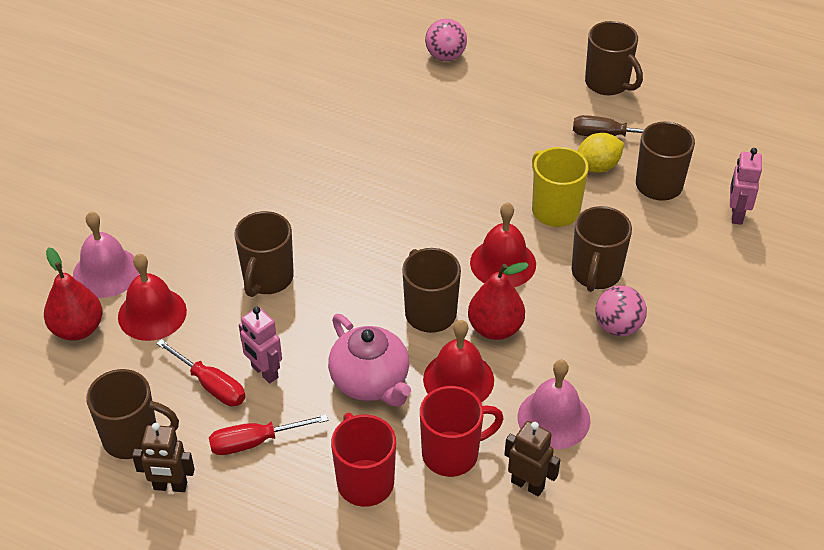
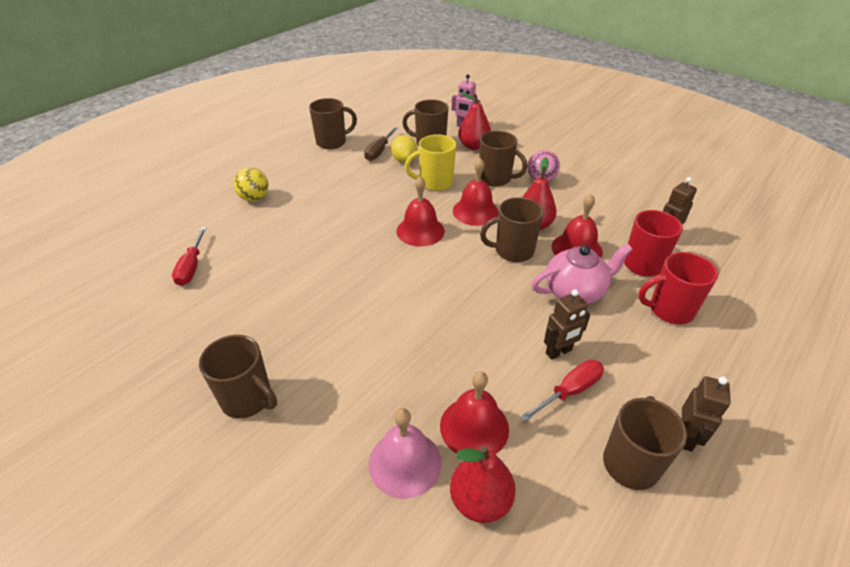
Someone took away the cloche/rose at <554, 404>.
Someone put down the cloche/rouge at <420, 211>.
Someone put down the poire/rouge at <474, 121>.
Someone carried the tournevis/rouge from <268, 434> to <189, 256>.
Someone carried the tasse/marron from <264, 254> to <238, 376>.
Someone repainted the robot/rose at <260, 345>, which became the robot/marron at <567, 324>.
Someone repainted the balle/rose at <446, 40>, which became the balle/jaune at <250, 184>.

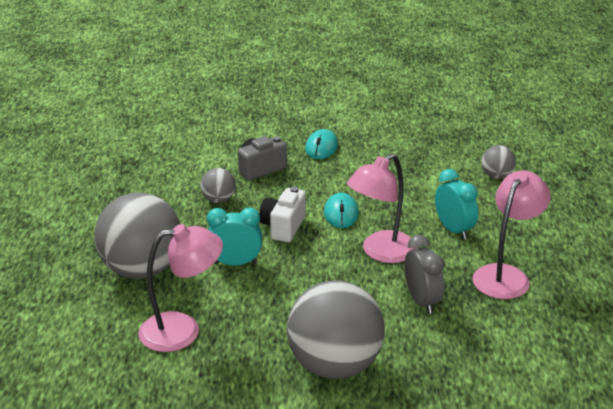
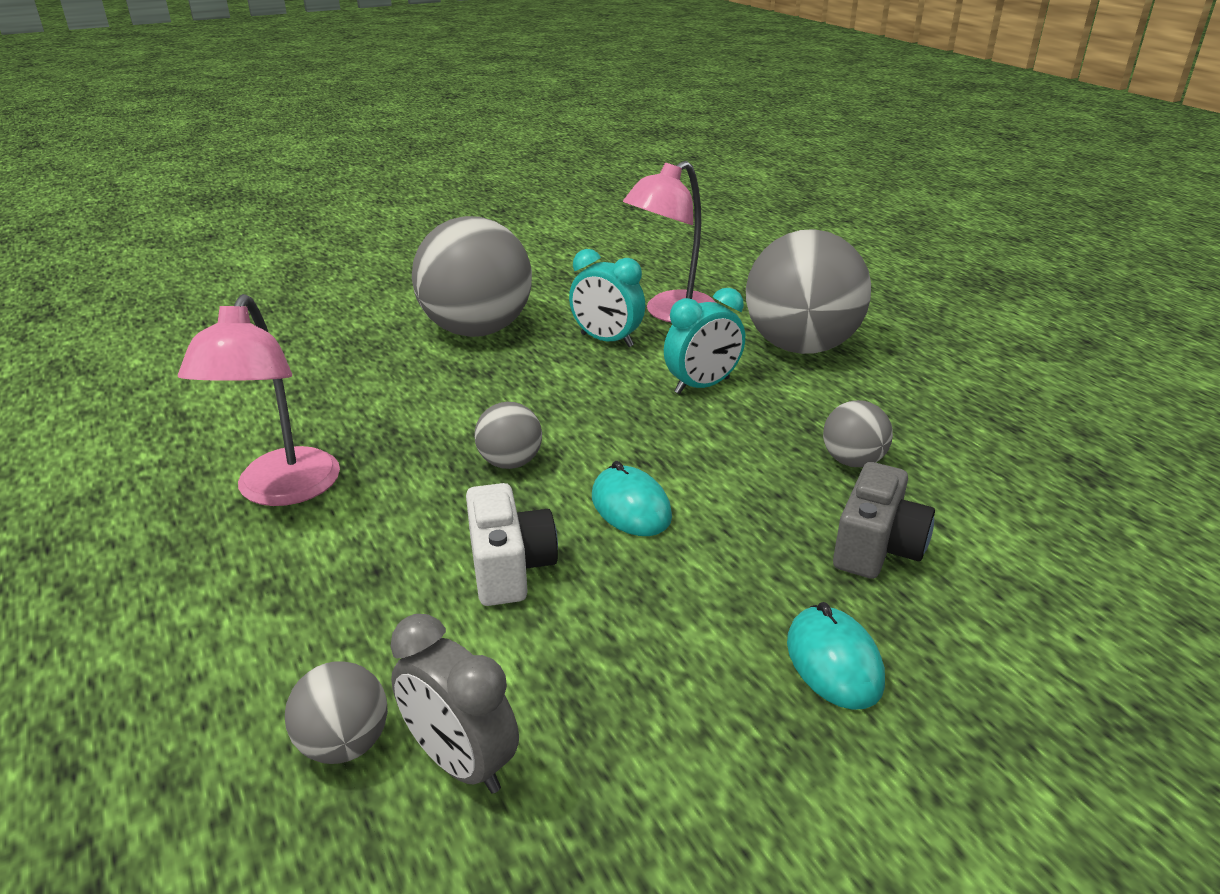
Someone carried the appareil photo/blanc from <282, 214> to <512, 544>.
Someone carried the réveil/gris from <424, 274> to <455, 704>.
Someone carried the réveil/turquoise from <456, 204> to <607, 298>.
Someone swapped the lampe/rose at <382, 208> for the balle/gris at <508, 435>.

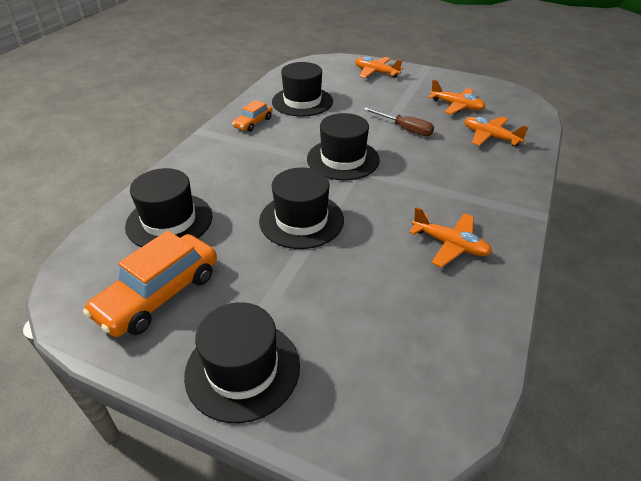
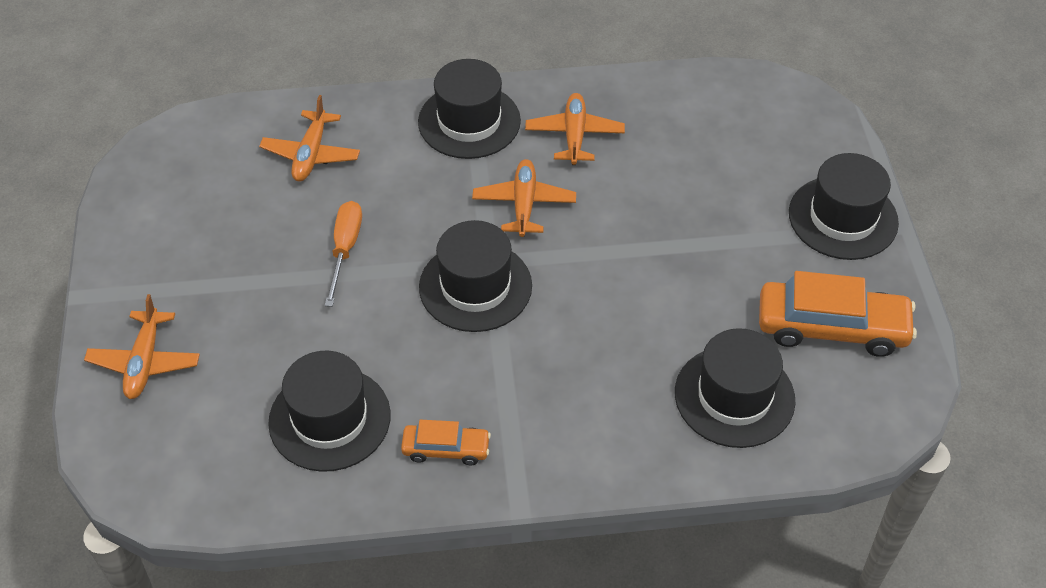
Someone carried the chapeau/noir from <301, 208> to <469, 109>.
Someone carried the avion/orange from <457, 97> to <524, 198>.
Someone repainted the tournevis/marron at <398, 122>, which became the tournevis/orange at <343, 254>.

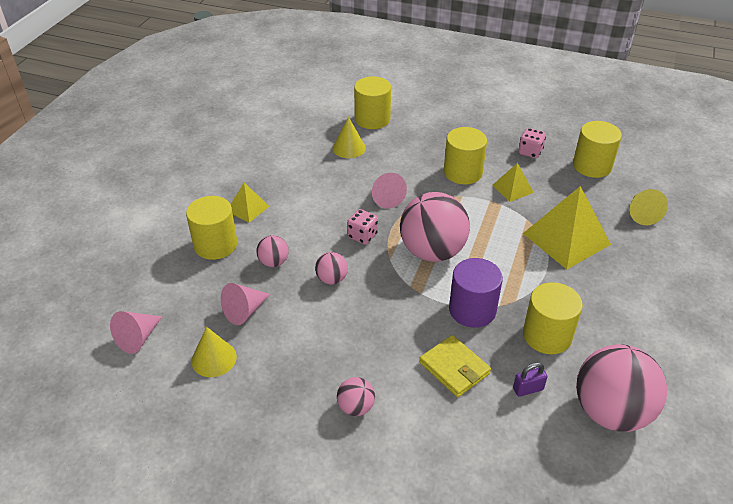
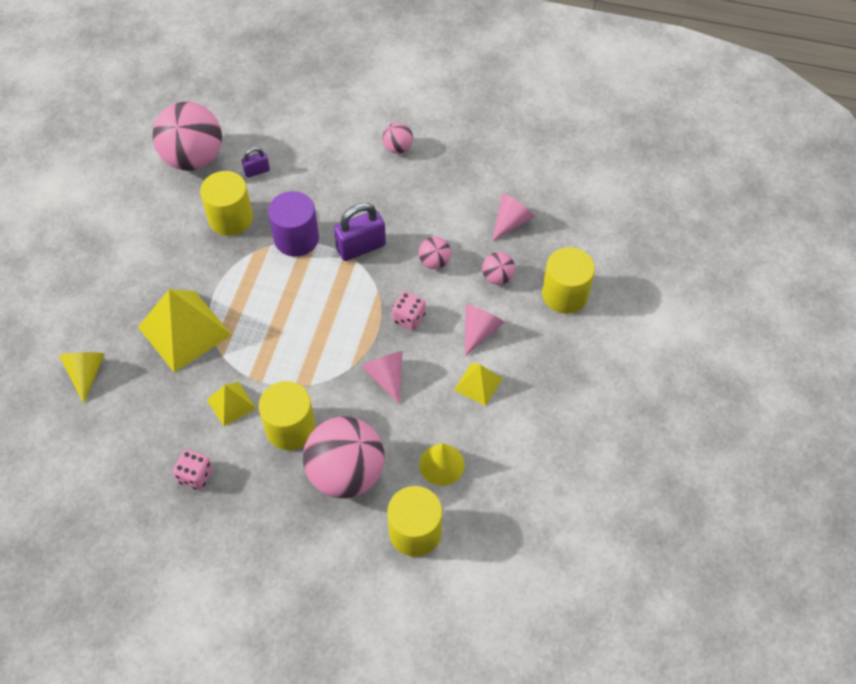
Someone took away the cône/jaune at <214, 352>.
Someone took away the portefeuille/jaune at <455, 366>.
Someone took away the cylindre/jaune at <597, 149>.
Someone put down the cadenas/violet at <360, 232>.
Someone carried the cône/rose from <136, 332> to <484, 330>.
Someone carried the pyramide/jaune from <250, 203> to <478, 384>.
Someone carried the balle/rose from <435, 227> to <344, 457>.

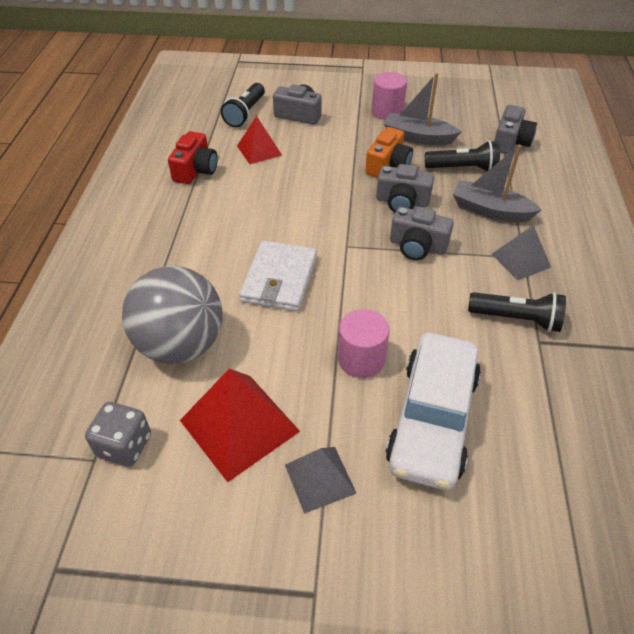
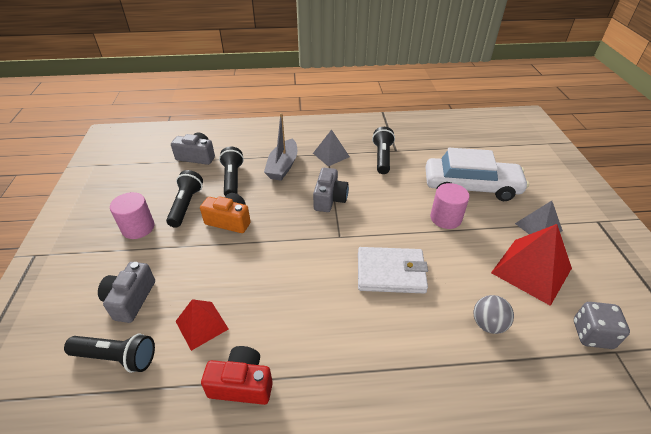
Someone took away the appareil photo/gris at <405, 188>.
Someone swapped the bateau/gris at <422, 109> for the lampe de poche/noir at <184, 199>.
Someone scaled the balle/gris at <172, 315> by 0.47.

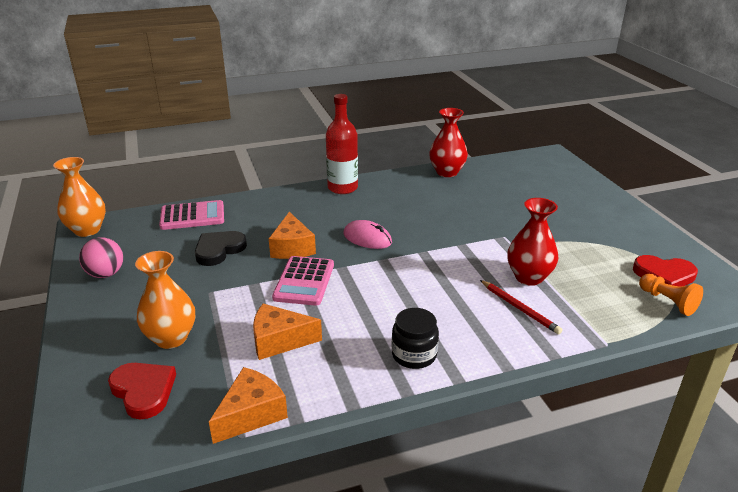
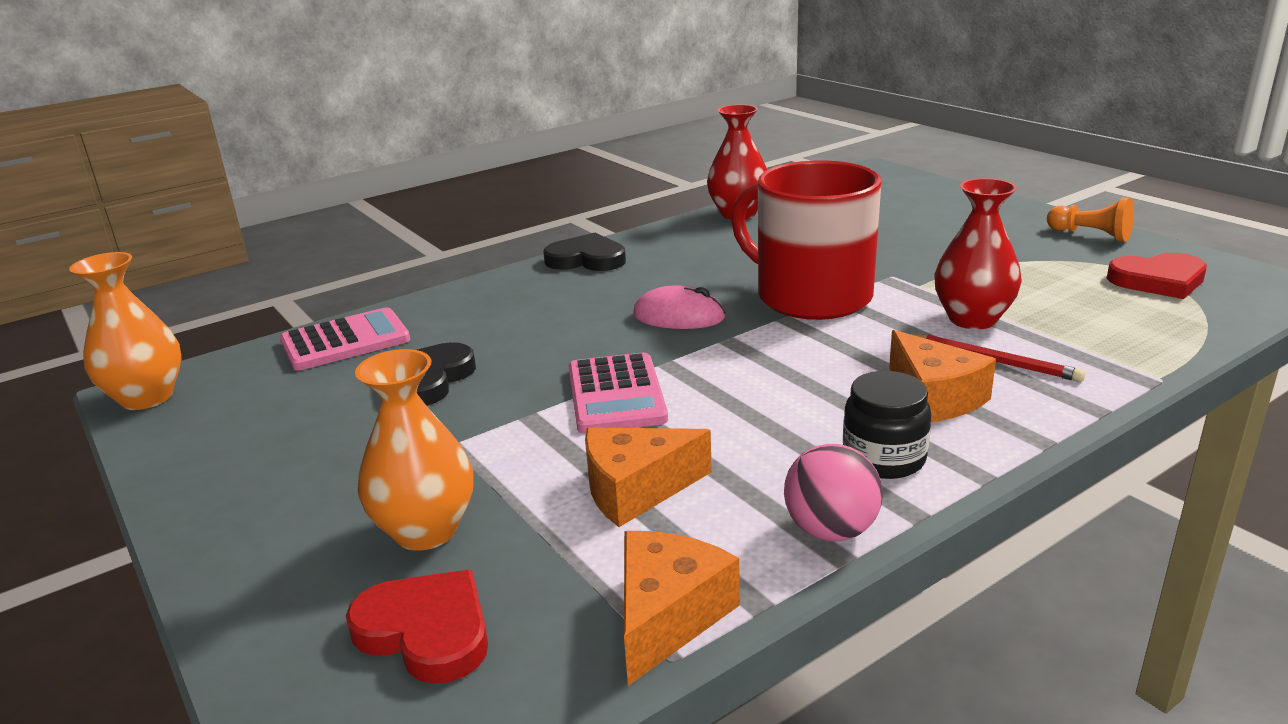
Someone put down the tasse/rouge at <806, 240>.
Someone carried the balle/rose from <101, 257> to <833, 492>.
Someone carried the fromage/orange from <292, 235> to <942, 376>.
Someone carried the pion/orange from <671, 295> to <1090, 219>.
Someone swapped the bouteille/rouge at <342, 144> for the cœur/noir at <584, 252>.

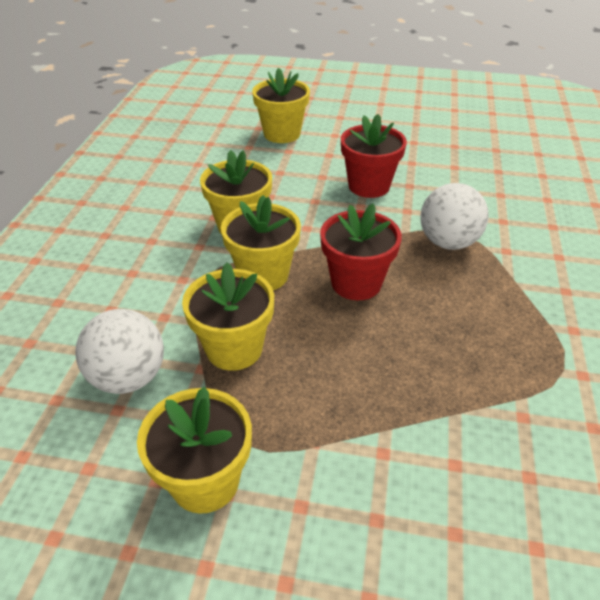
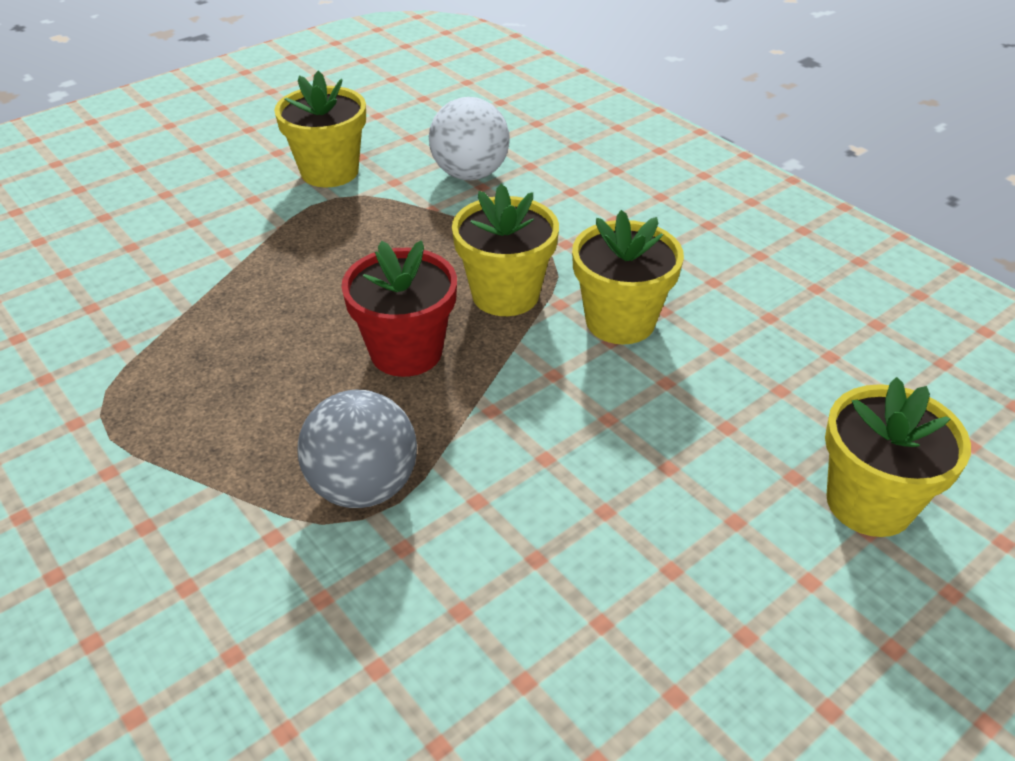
Someone took away the pot de fleurs/jaune at <228, 316>.
Someone took away the pot de fleurs/rouge at <374, 156>.
Someone repainted the balle/blanc at <454, 216>, which became the balle/gris at <357, 449>.

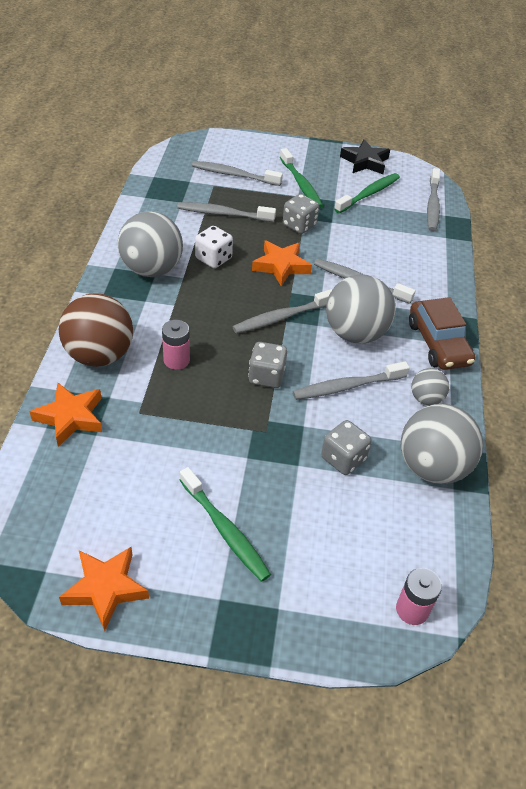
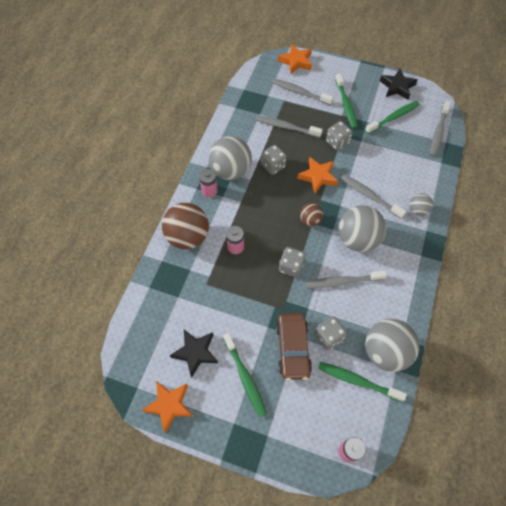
Someone put down the étoile/noir at <194, 354>.
Someone put down the pile/rose at <208, 183>.
Someone put down the brosse à dents/vert at <362, 382>.
Someone carried the étoile/orange from <65, 415> to <295, 59>.
Someone carried the voiture/marron from <442, 333> to <294, 347>.
Someone carried the balle/gris from <430, 386> to <421, 204>.
Someone swapped the brosse à dents/gris at <282, 311> for the balle/marron at <311, 214>.
Someone repainted the dé/blanc at <214, 247>, which became the dé/gris at <274, 160>.

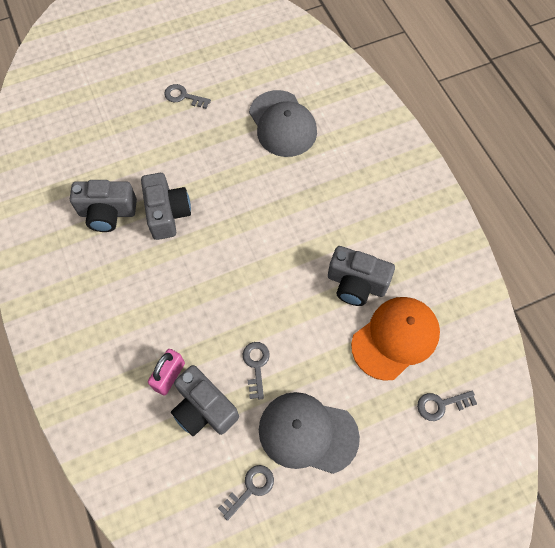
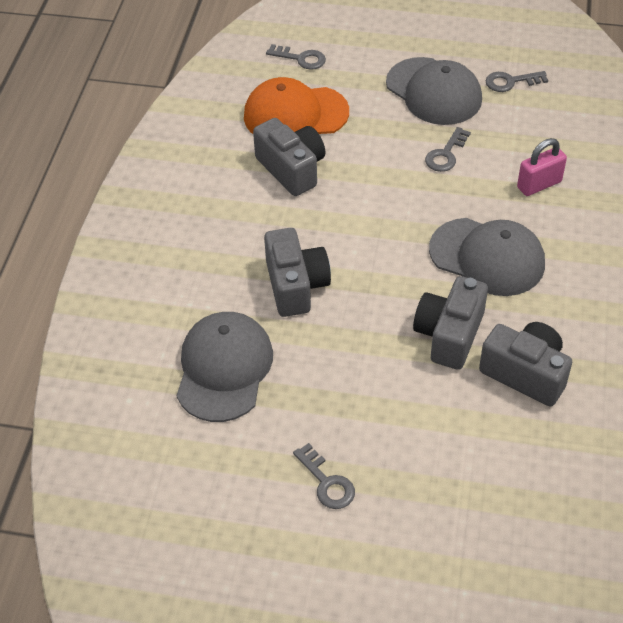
Someone put down the casquette/gris at <487, 257>.
Someone carried the appareil photo/gris from <205, 400> to <297, 272>.

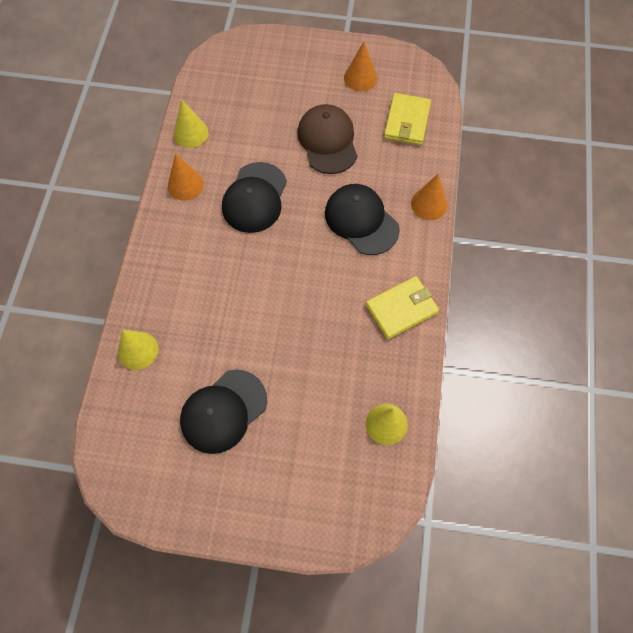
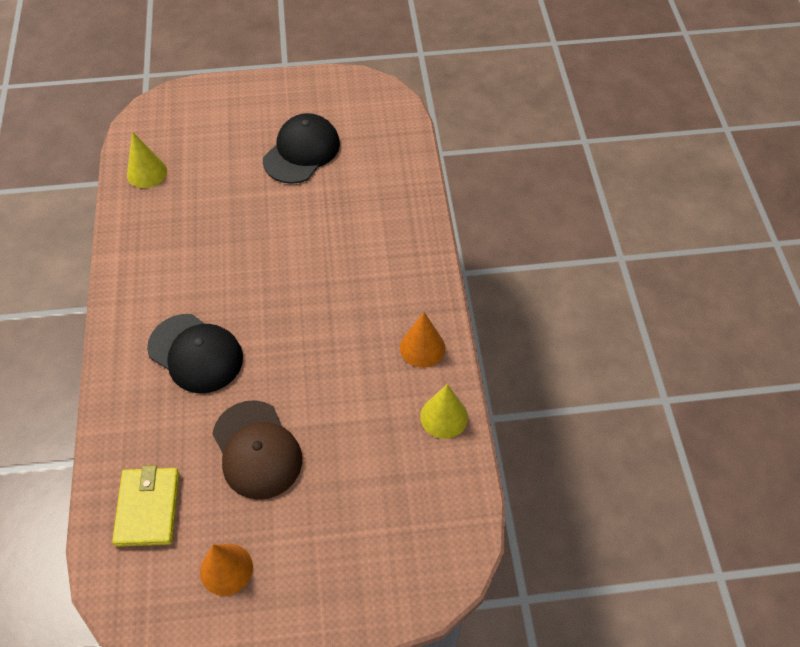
Someone took away the cône/jaune at <138, 350>.
Someone took away the casquette/noir at <254, 197>.
Someone took away the portefeuille/jaune at <402, 307>.
Someone took away the cône/orange at <429, 197>.

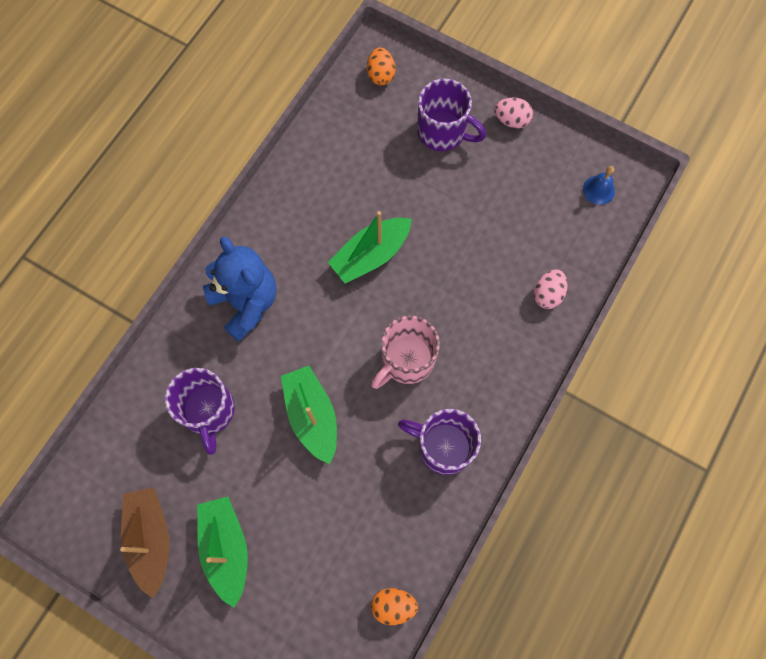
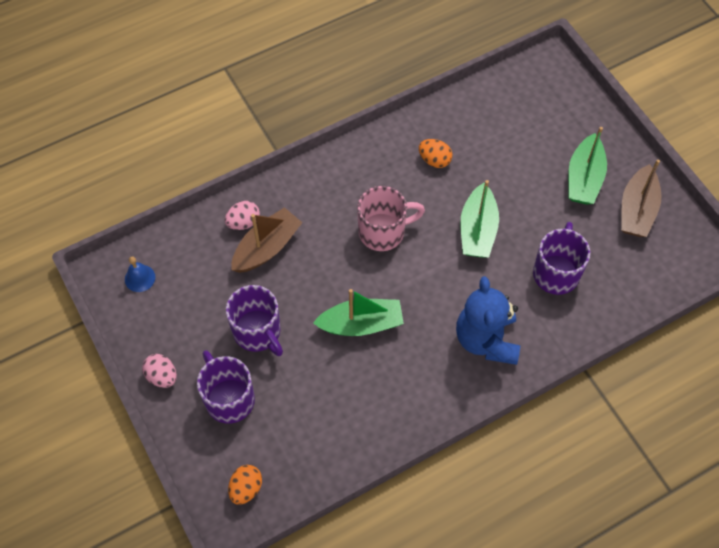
Someone put down the bateau/marron at <266, 240>.
Someone carried the œuf/orange from <394, 606> to <435, 153>.
Someone carried the tasse/violet from <439, 442> to <254, 320>.

